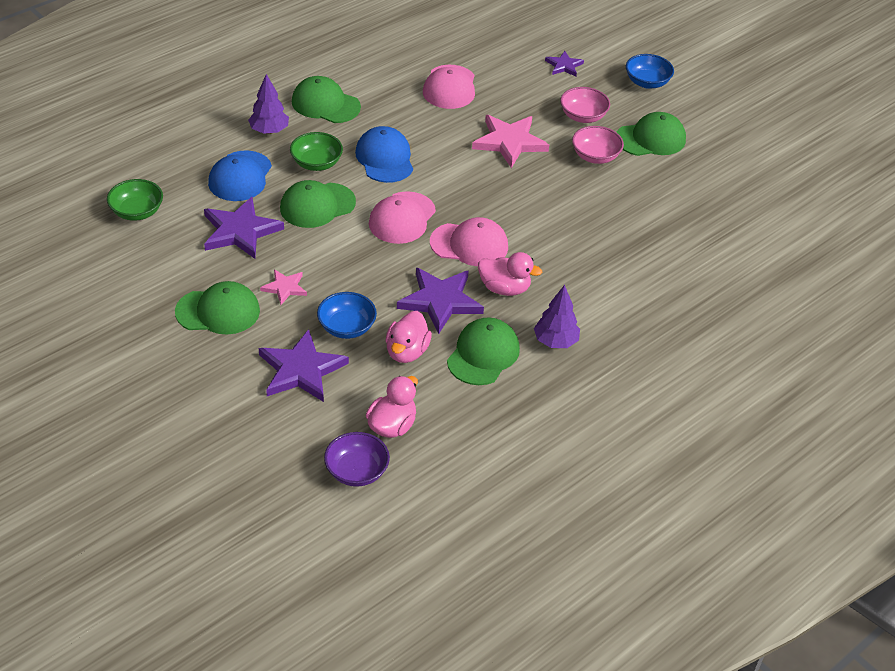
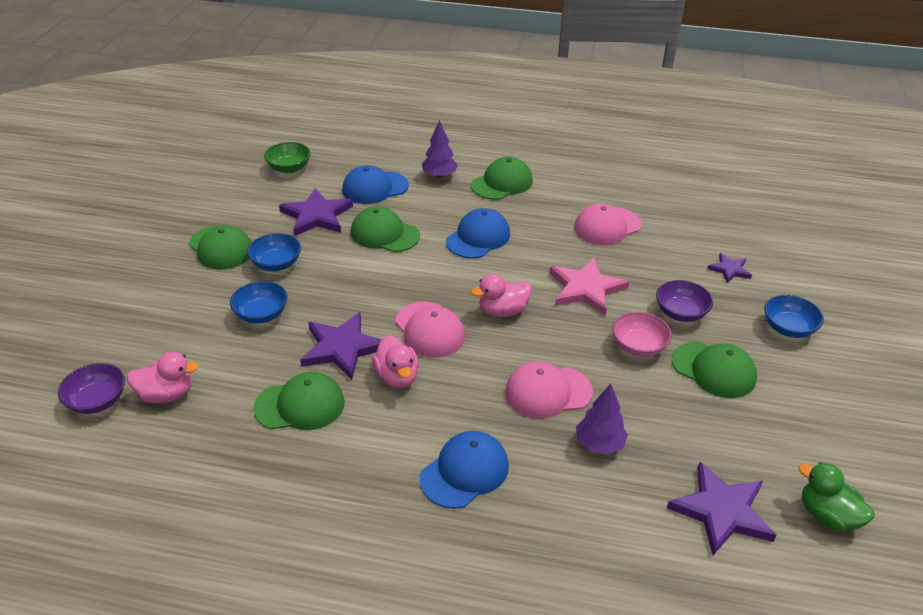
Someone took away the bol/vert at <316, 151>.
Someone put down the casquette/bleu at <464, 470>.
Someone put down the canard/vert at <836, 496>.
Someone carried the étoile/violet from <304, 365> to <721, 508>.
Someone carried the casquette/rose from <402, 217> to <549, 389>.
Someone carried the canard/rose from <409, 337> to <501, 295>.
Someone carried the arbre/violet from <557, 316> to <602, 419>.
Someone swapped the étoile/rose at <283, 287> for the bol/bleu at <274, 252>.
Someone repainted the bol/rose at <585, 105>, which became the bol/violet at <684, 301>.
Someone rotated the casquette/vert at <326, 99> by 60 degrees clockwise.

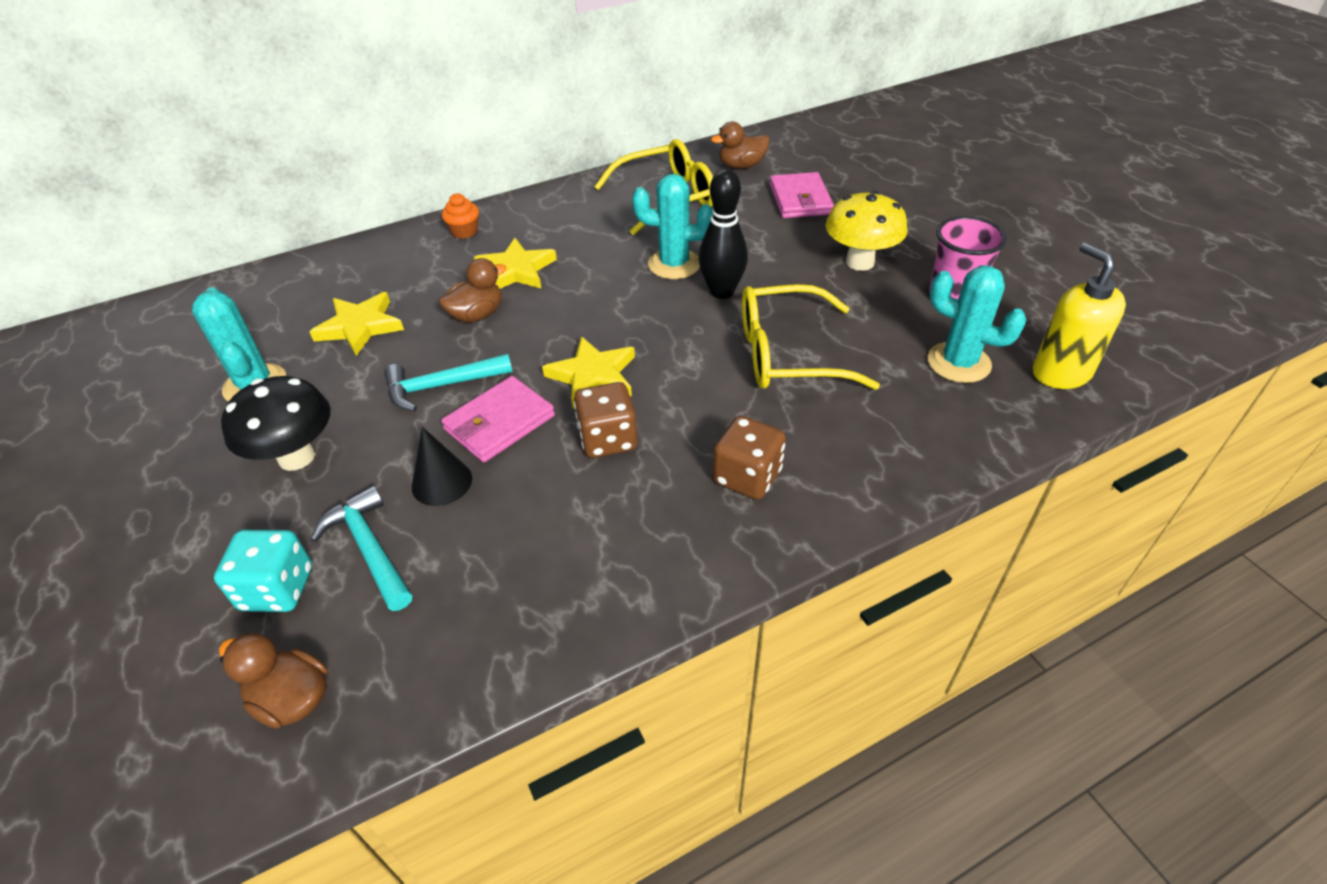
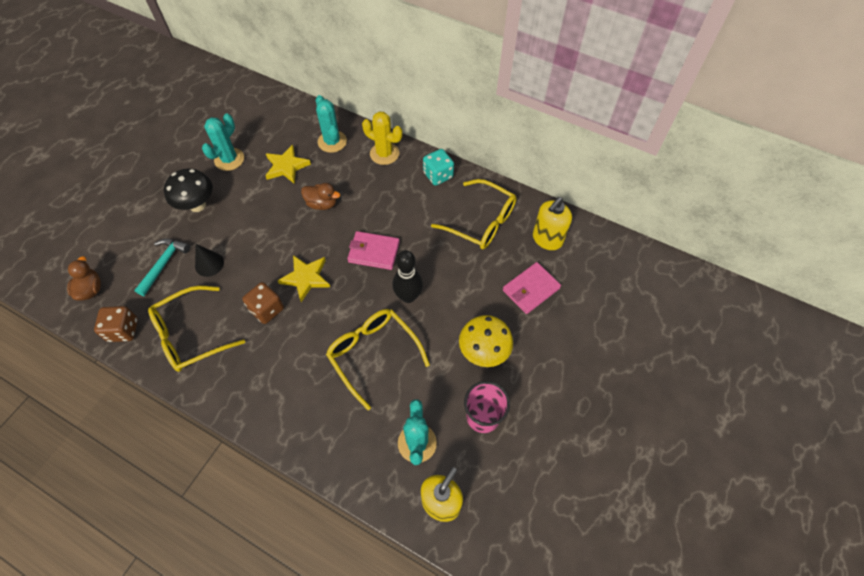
Someone took away the marteau/turquoise at <448, 382>.
Someone took away the étoile/jaune at <515, 263>.
Someone put down the lunettes/jaune at <196, 329>.
Someone carried the dé/turquoise from <263, 571> to <438, 167>.
Someone carried the portefeuille/rose from <498, 419> to <373, 250>.
Someone carried the cactus/turquoise from <672, 226> to <331, 124>.
Someone carried the dé/marron from <749, 458> to <116, 324>.
Someone swapped the muffin/orange at <460, 216> for the cactus/jaune at <382, 138>.
Someone swapped the canard/marron at <740, 145> for the distributeur de savon/jaune at <552, 223>.

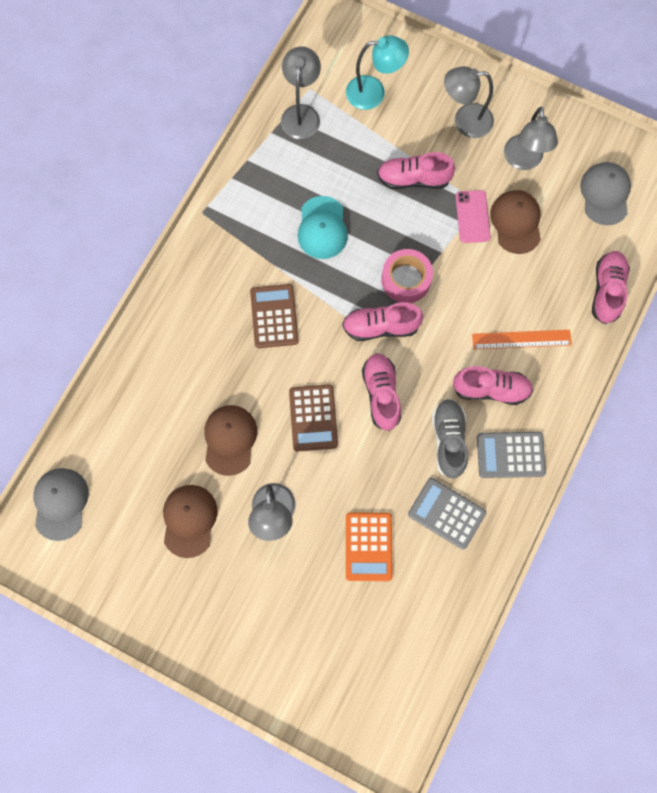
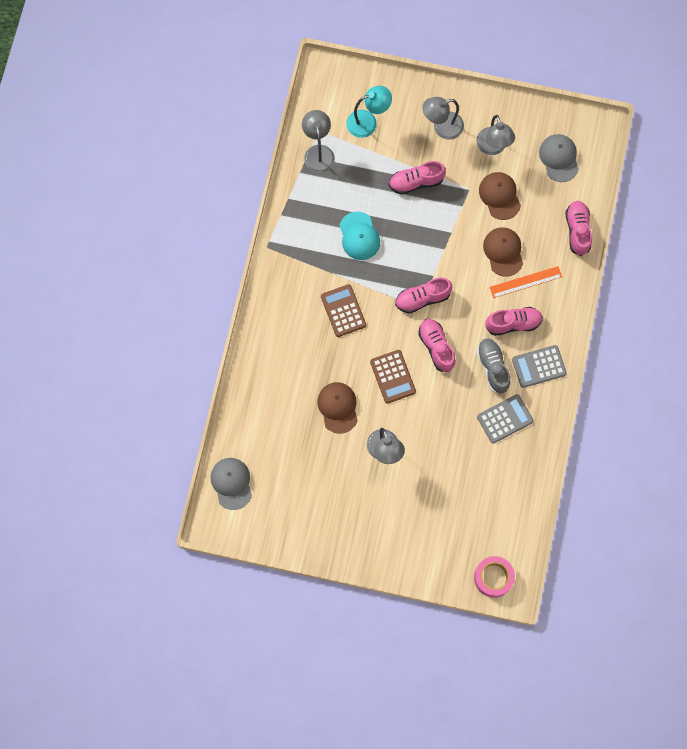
Someone took away the calculatrice/orange at <369, 547>.
Someone took away the téléphone/rose at <473, 216>.
Someone carried the casquette/marron from <190, 521> to <503, 252>.
Someone carried the ruban adhésif/rose from <407, 276> to <494, 577>.
Someone rotated the calculatrice/gris at <447, 514> by 135 degrees clockwise.

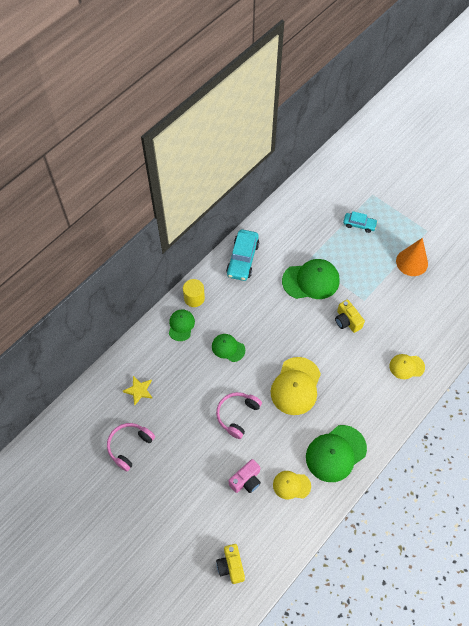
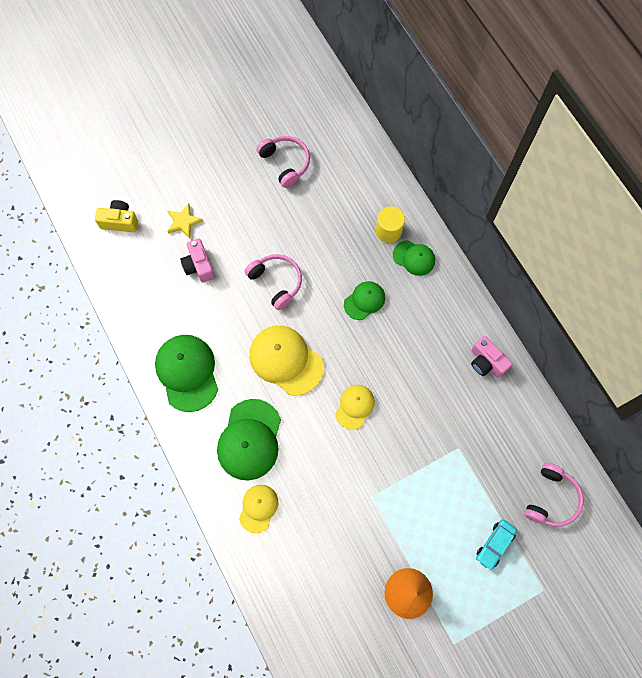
Someone took away the appareil photo/jaune at <350, 316>.
Someone put down the casque audio/rose at <554, 495>.
Someone carried the étoile/jaune from <138, 390> to <185, 220>.
Someone carried the cylindre/jaune from <194, 293> to <390, 224>.
Someone carried the casquette/jaune from <292, 485> to <355, 407>.
Someone carried the casquette/vert from <311, 279> to <249, 440>.
Someone swapped the voiture/turquoise at <242, 255> for the appareil photo/rose at <491, 357>.

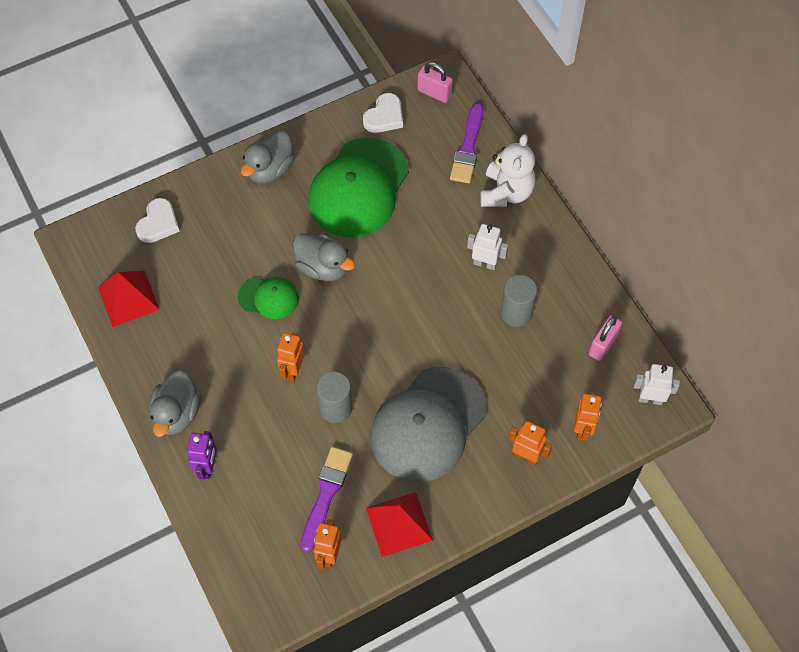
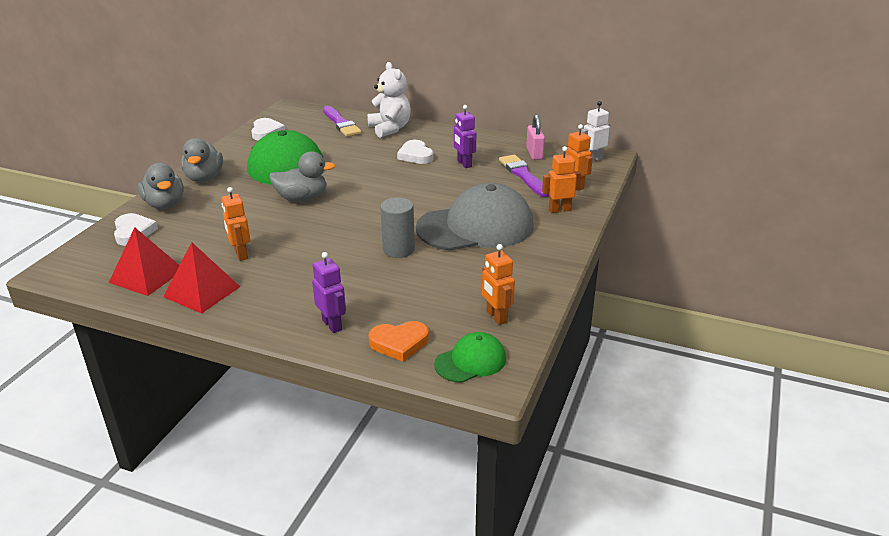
Someone took away the cadenas/rose at <435, 82>.
Someone put down the cœur/orange at <399, 341>.
Someone carried the canard/gris from <175, 403> to <161, 186>.
Someone carried the casquette/vert from <268, 298> to <470, 357>.
Someone carried the robot/orange from <291, 357> to <235, 224>.
Someone carried the pinceau/violet from <327, 499> to <524, 176>.
Someone carried the pyramide/rouge from <399, 524> to <201, 278>.
Someone swapped the robot/blanc at <487, 247> for the cœur/blanc at <415, 152>.
Someone swapped the cylindre/gris at <518, 301> for the robot/violet at <465, 136>.
Someone rotated the casquette/gris at <428, 424> by 105 degrees counterclockwise.

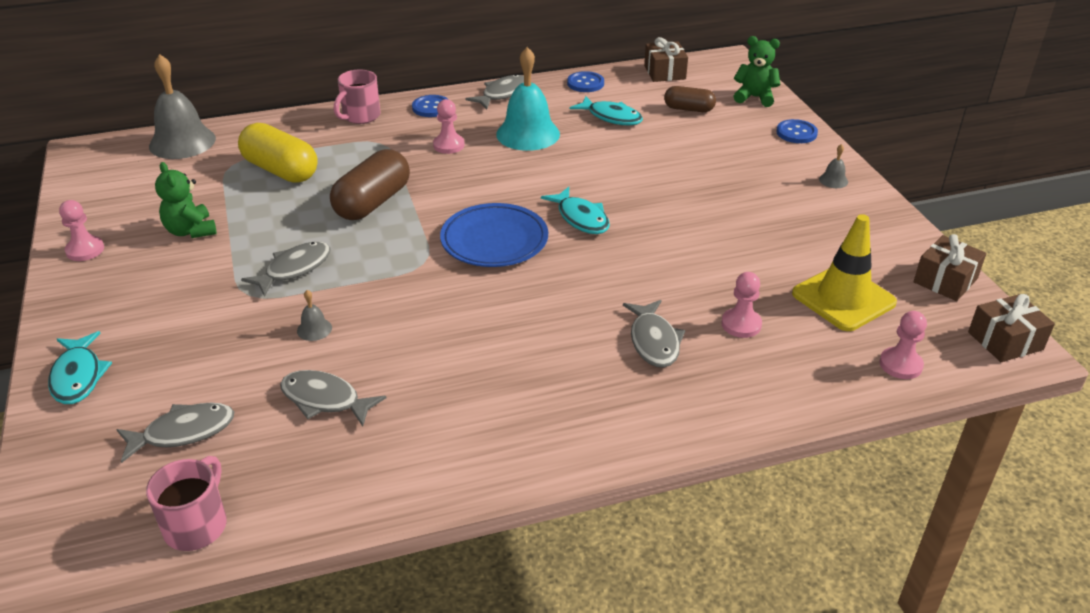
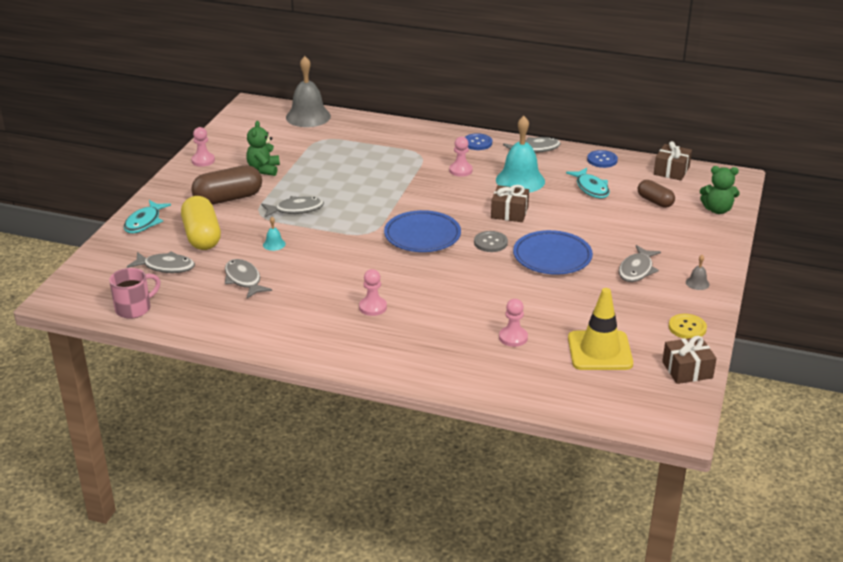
Someone took away the tasse/rose at <357, 96>.
Someone took away the bouton/bleu at <797, 131>.
Someone put down the assiette/bleu at <553, 252>.
Someone put down the bouton/jaune at <688, 326>.
Someone carried the gélule/jaune from <277, 153> to <201, 223>.
Someone carried the gélule/marron from <370, 184> to <226, 185>.
Someone carried the poisson/gris from <654, 334> to <640, 263>.
Someone carried the pion/rose from <903, 345> to <373, 292>.
Someone carried the cadeau/marron from <1011, 328> to <510, 203>.
Someone swapped the poisson/turquoise at <575, 210> for the bouton/gris at <491, 241>.
Someone repainted the cloche/gris at <314, 315>, which became the cloche/turquoise at <274, 234>.
Someone rotated the ours en peluche/vert at <757, 71> by 135 degrees clockwise.

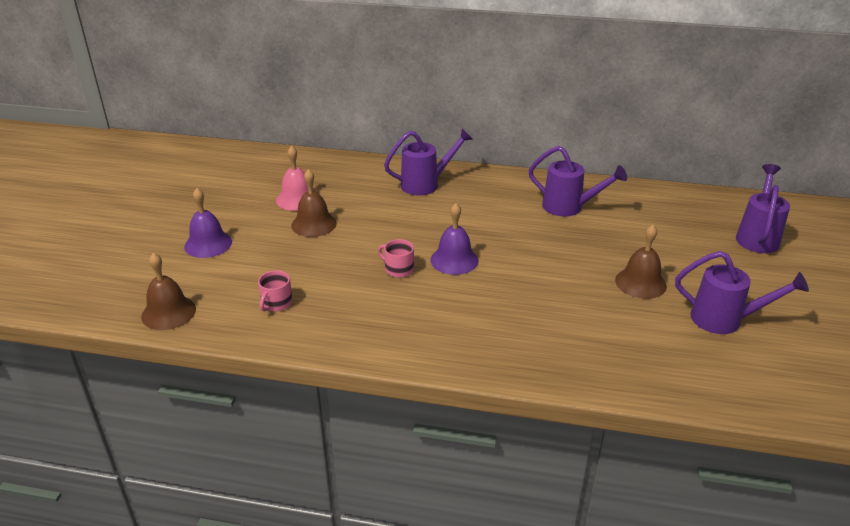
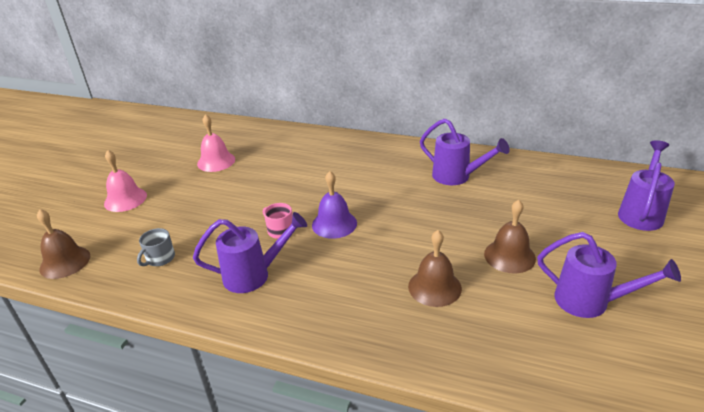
Someone carried the cloche/marron from <314, 203> to <435, 268>.
Someone carried the arrosoir/violet from <428, 161> to <250, 252>.
Someone repainted the cloche/violet at <208, 223>, which became the cloche/rose at <125, 181>.
Someone repainted the tasse/rose at <275, 291>, which became the tasse/gris at <156, 247>.

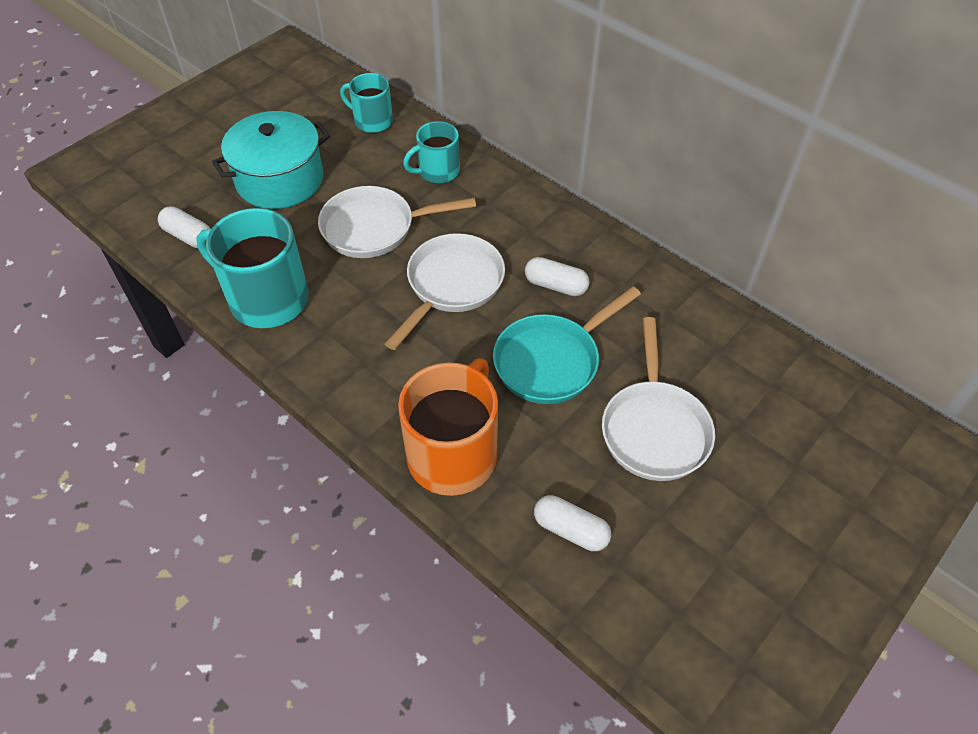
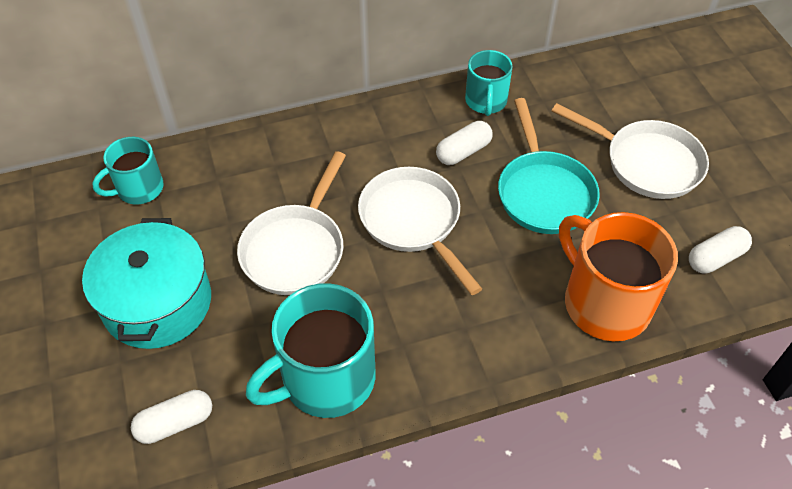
Someone carried the tasse/turquoise from <431, 152> to <489, 83>.

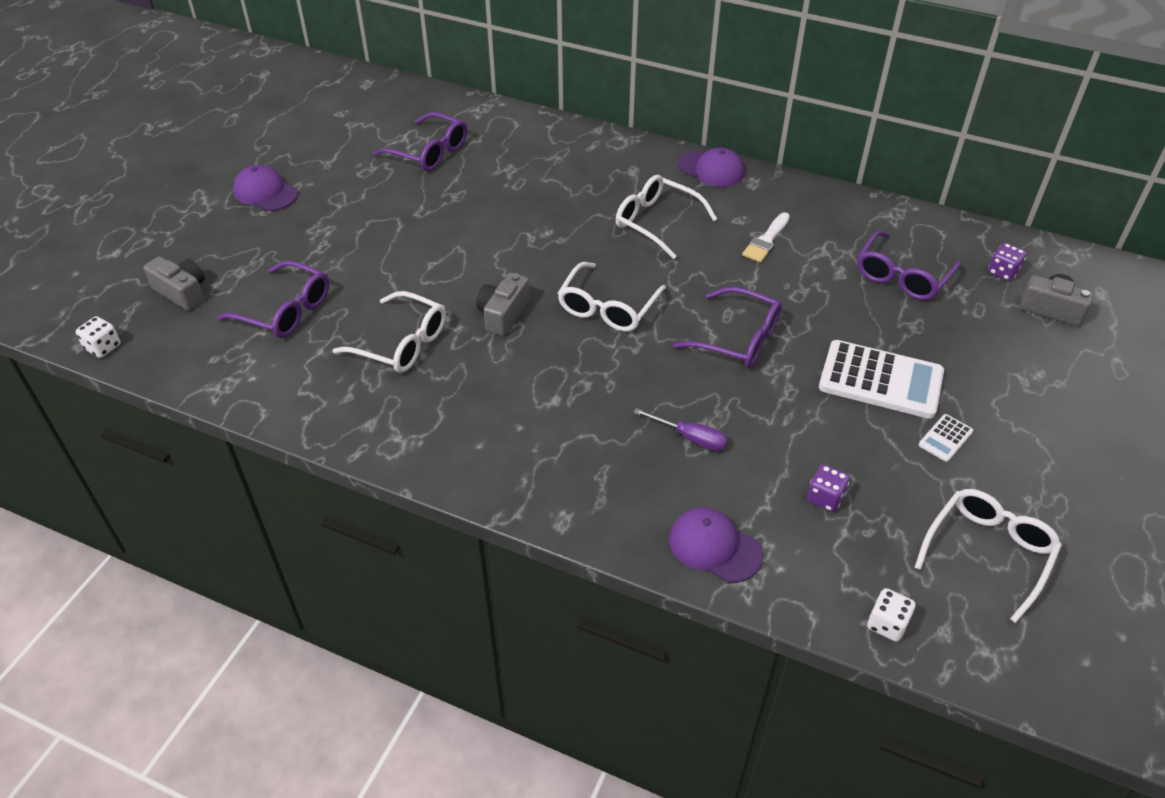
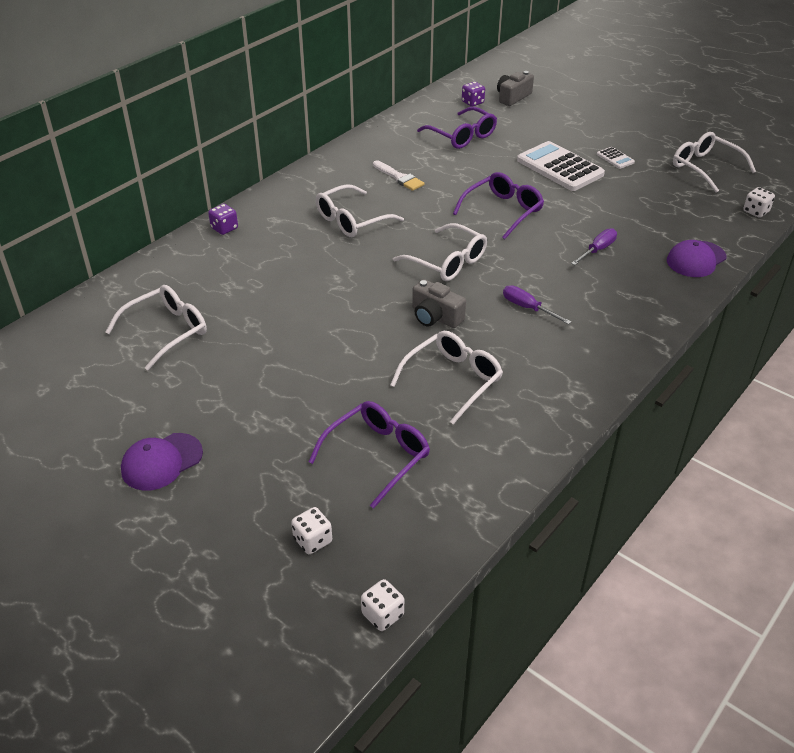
Someone took away the casquette/violet at <711, 167>.
Someone put down the tournevis/violet at <537, 304>.
Someone carried the dé/violet from <828, 488> to <223, 219>.
Someone swapped the appareil photo/gris at <174, 283> for the dé/blanc at <311, 530>.
Someone repainted the lunettes/violet at <420, 141>, which became the lunettes/blanc at <156, 328>.
Someone rotated the calculatrice/blanc at <881, 379> by 75 degrees counterclockwise.

